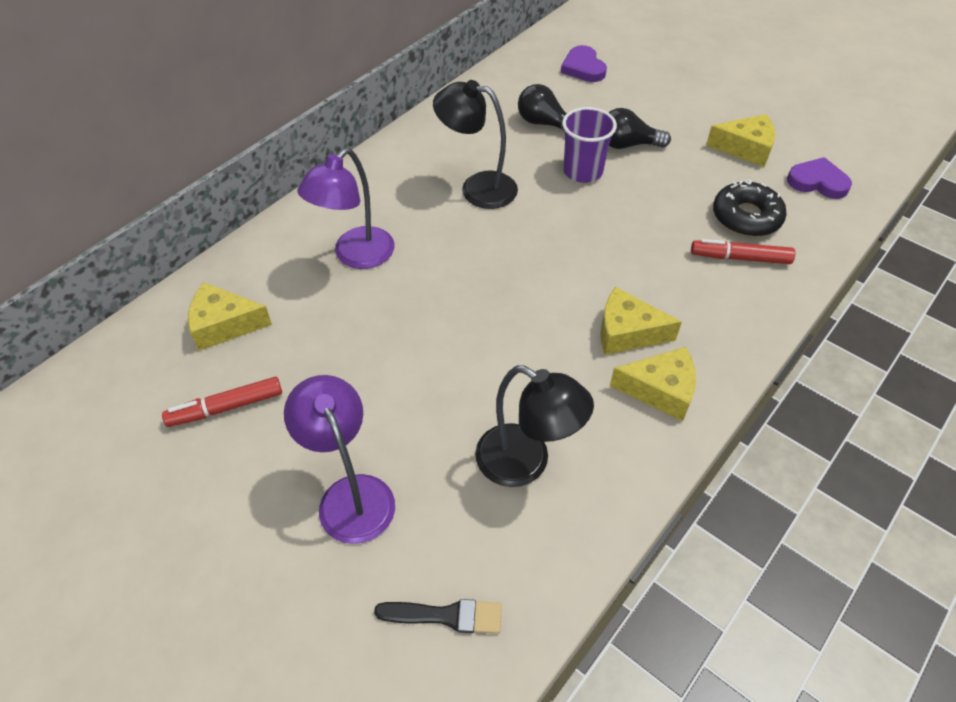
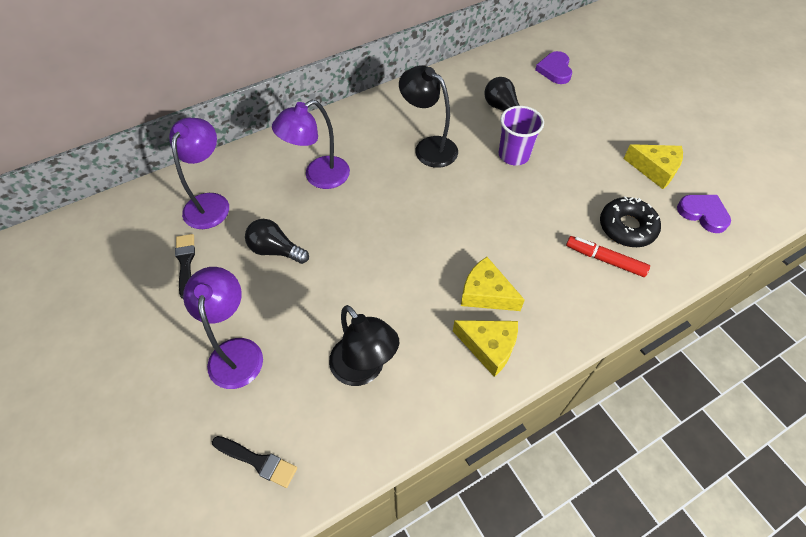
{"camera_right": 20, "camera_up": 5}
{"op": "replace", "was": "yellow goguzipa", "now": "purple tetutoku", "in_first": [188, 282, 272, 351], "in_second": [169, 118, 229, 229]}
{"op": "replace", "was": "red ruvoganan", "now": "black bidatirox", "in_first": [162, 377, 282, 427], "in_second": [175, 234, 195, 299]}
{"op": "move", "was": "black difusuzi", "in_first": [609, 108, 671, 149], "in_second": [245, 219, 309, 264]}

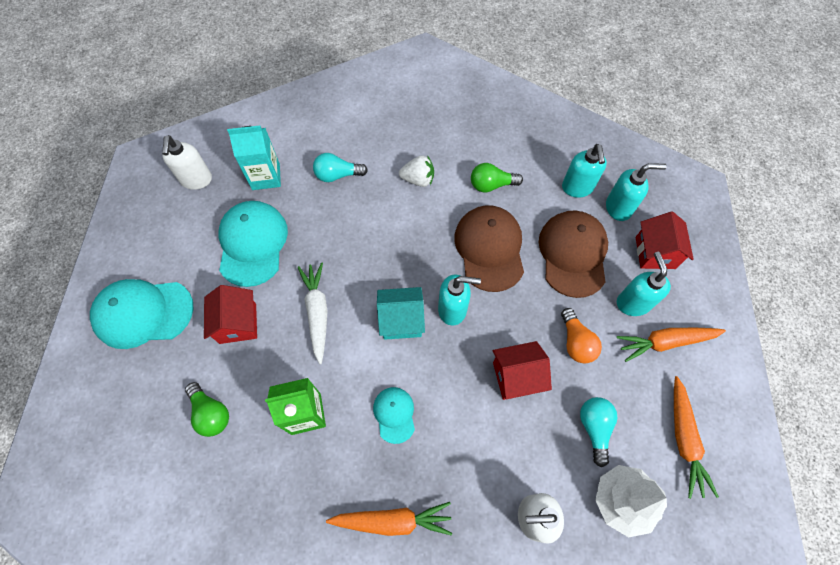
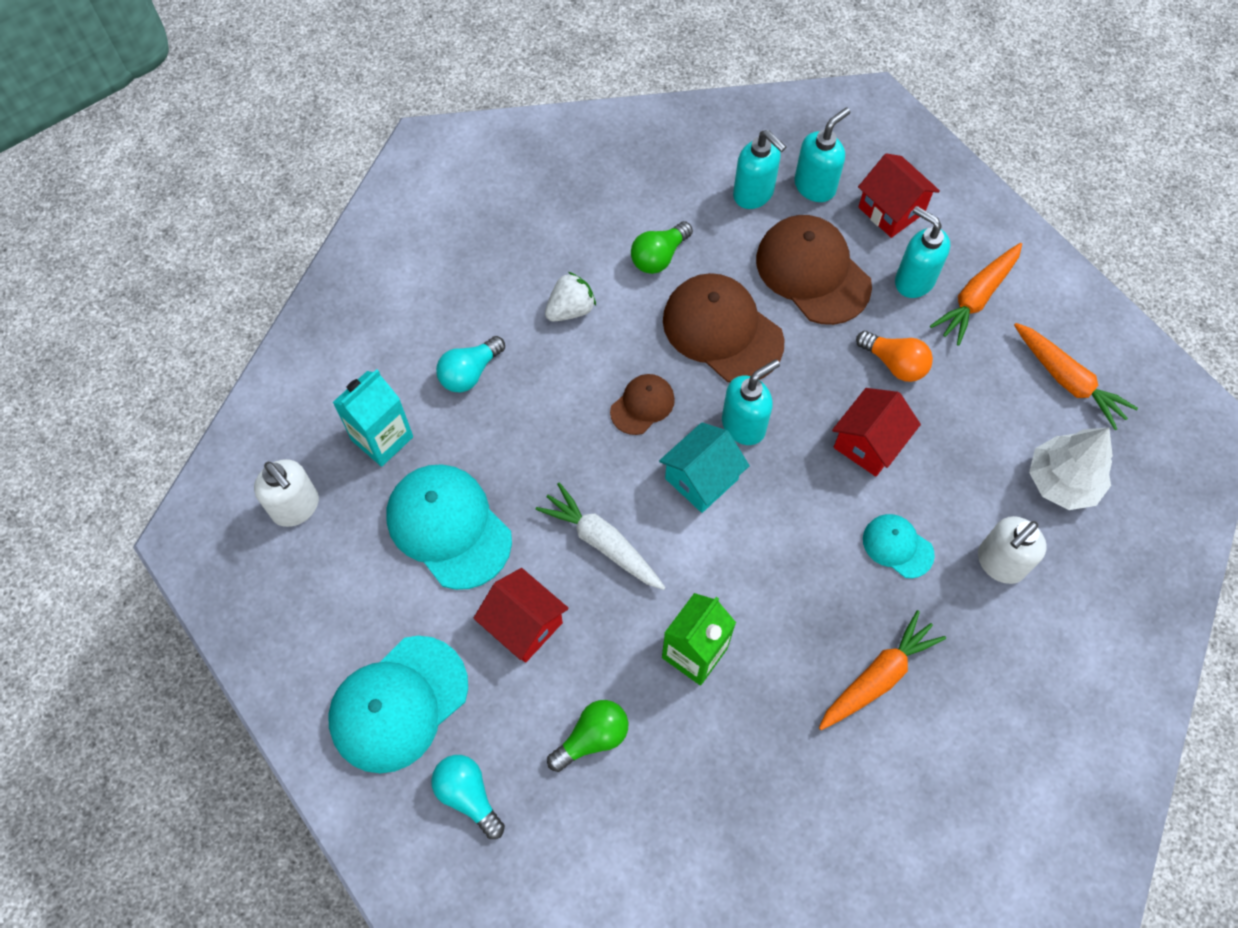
{"camera_right": -40, "camera_up": 0}
{"op": "move", "was": "turquoise difusuzi", "in_first": [580, 397, 618, 467], "in_second": [431, 755, 505, 839]}
{"op": "rotate", "was": "green difusuzi", "in_first": [185, 382, 229, 437], "in_second": [547, 700, 628, 772], "clockwise": -45}
{"op": "insert", "now": "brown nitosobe", "in_second": [610, 374, 675, 435]}
{"op": "move", "was": "turquoise nitosobe", "in_first": [373, 387, 415, 444], "in_second": [863, 514, 935, 578]}

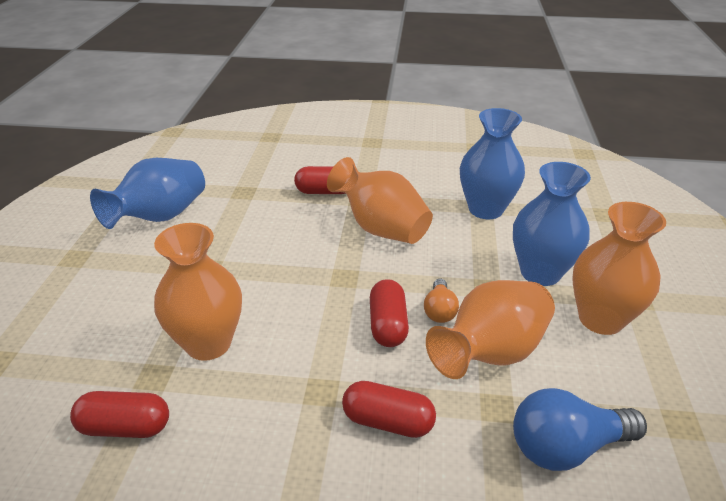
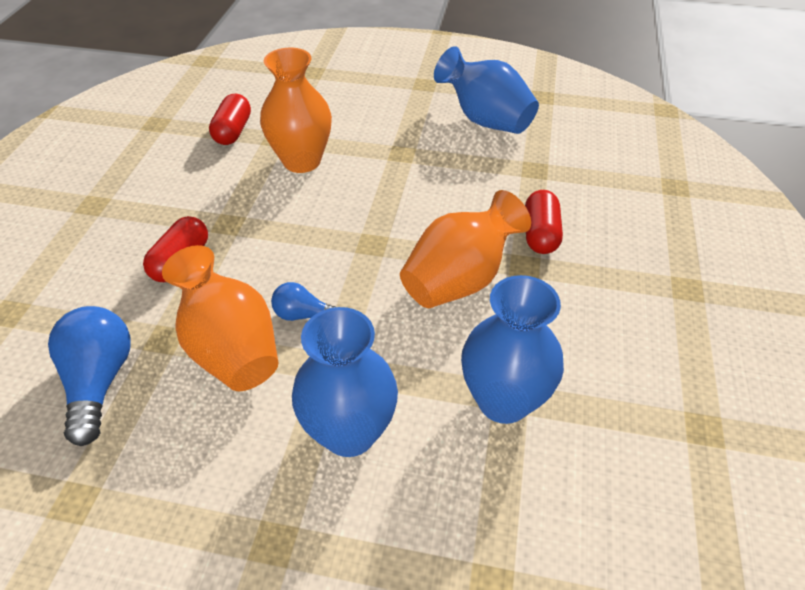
{"camera_right": 95, "camera_up": 10}
{"op": "recolor", "was": "orange difusuzi", "now": "blue difusuzi", "in_first": [424, 278, 459, 323], "in_second": [271, 282, 336, 321]}
{"op": "delete", "was": "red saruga", "in_first": [370, 279, 409, 347]}
{"op": "delete", "was": "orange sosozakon", "in_first": [572, 202, 666, 335]}

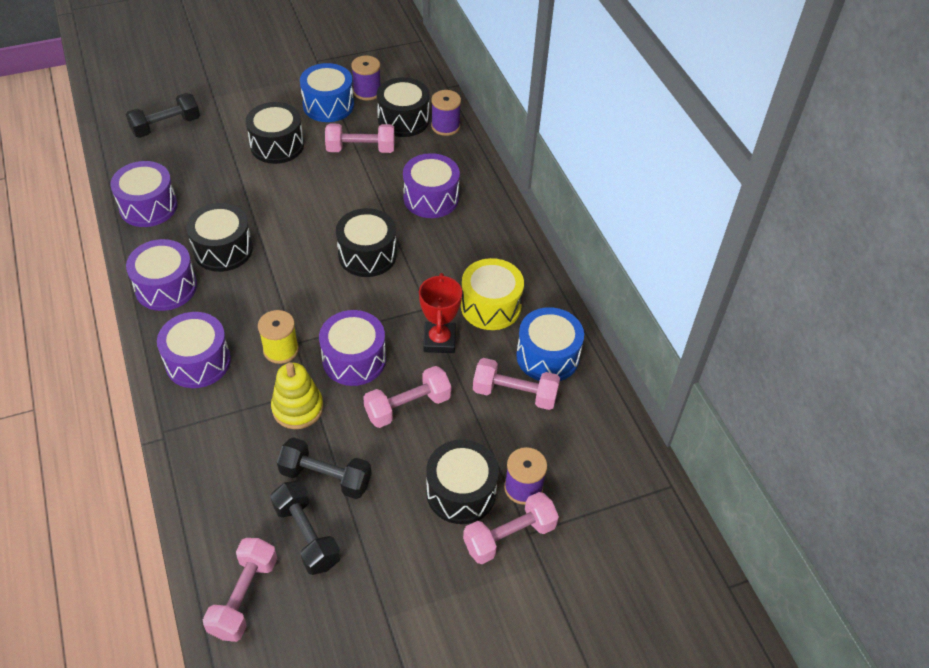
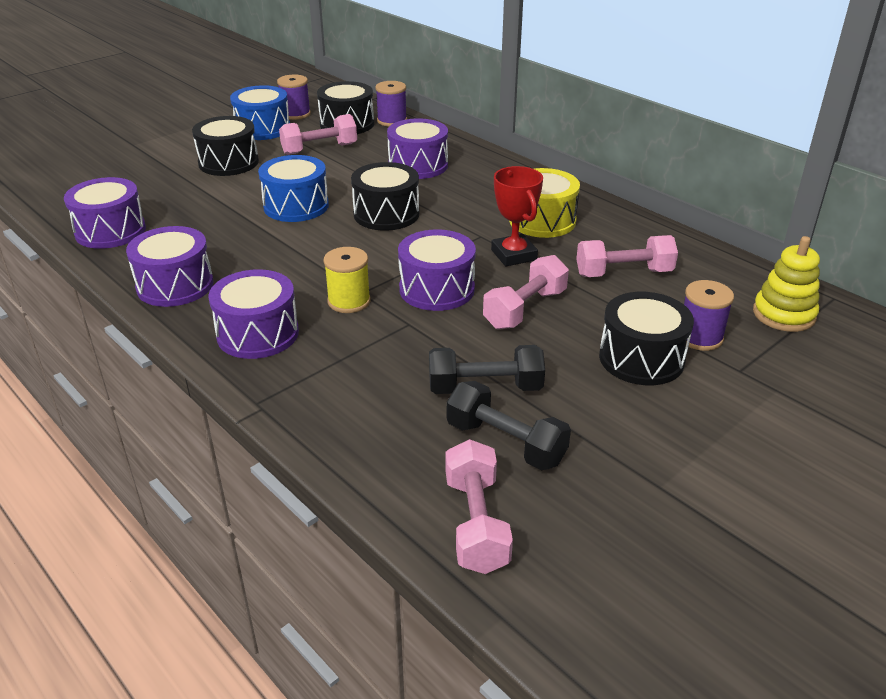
{"camera_right": -20, "camera_up": -15}
{"op": "move", "was": "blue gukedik", "in_first": [516, 307, 584, 381], "in_second": [258, 155, 329, 222]}
{"op": "move", "was": "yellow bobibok", "in_first": [271, 362, 323, 429], "in_second": [753, 236, 820, 332]}
{"op": "delete", "was": "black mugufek", "in_first": [126, 93, 200, 138]}
{"op": "delete", "was": "black gukedik", "in_first": [186, 203, 253, 272]}
{"op": "delete", "was": "pink mugufek", "in_first": [463, 492, 559, 564]}

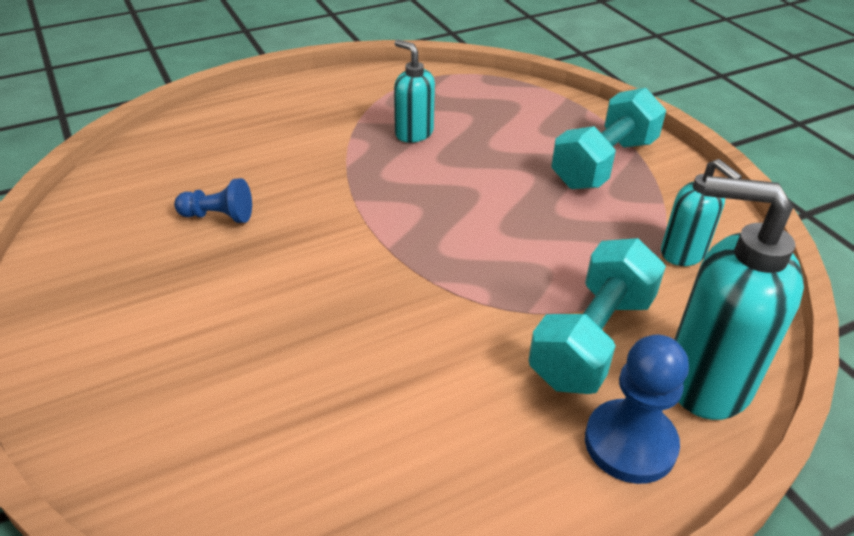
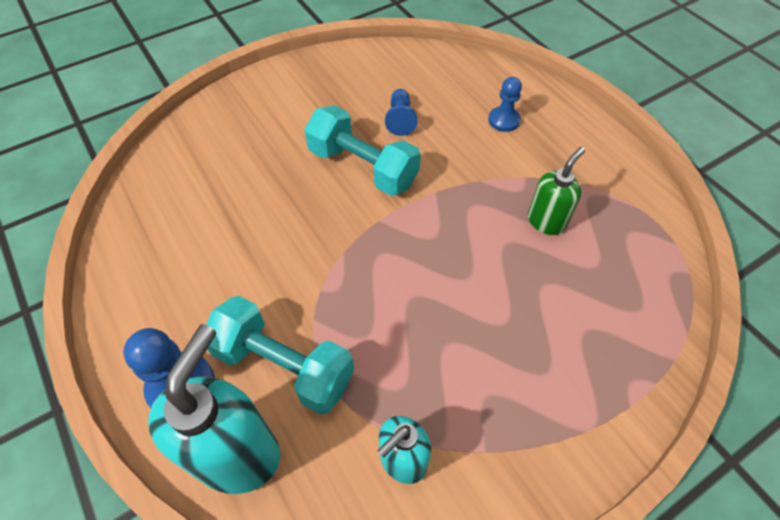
{"camera_right": 85, "camera_up": 15}
{"op": "move", "was": "turquoise mugufek", "in_first": [551, 88, 666, 189], "in_second": [304, 106, 421, 196]}
{"op": "insert", "now": "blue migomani", "in_second": [488, 77, 522, 132]}
{"op": "recolor", "was": "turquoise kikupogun", "now": "green kikupogun", "in_first": [394, 39, 435, 143], "in_second": [528, 147, 585, 235]}

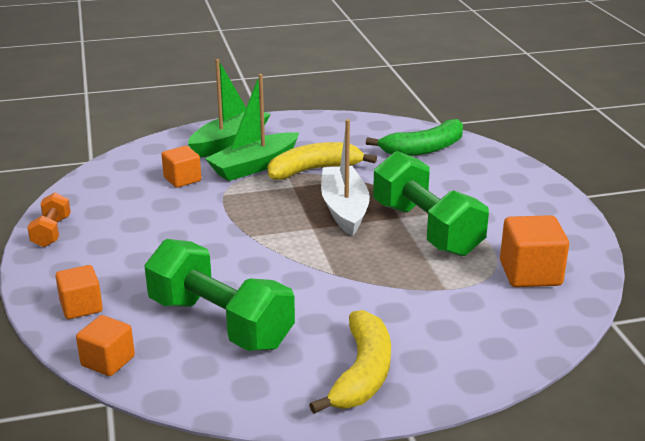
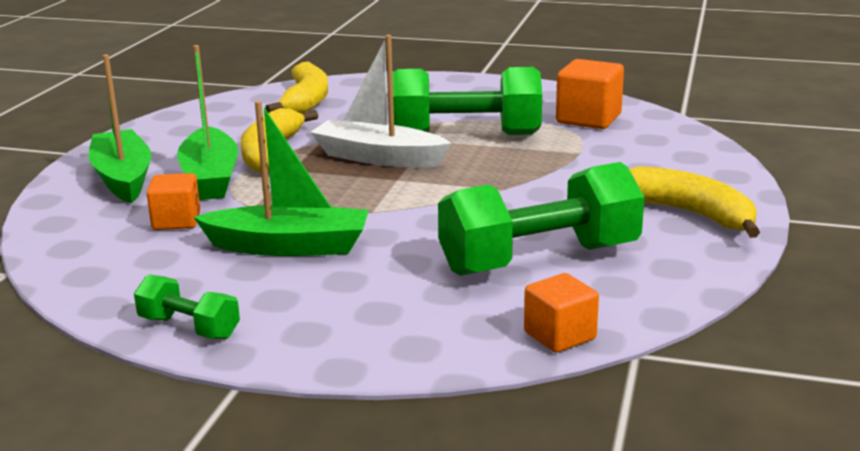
{"camera_right": -60, "camera_up": -5}
{"op": "recolor", "was": "orange mugufek", "now": "green mugufek", "in_first": [27, 192, 71, 247], "in_second": [134, 274, 240, 340]}
{"op": "insert", "now": "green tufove", "in_second": [194, 101, 369, 256]}
{"op": "recolor", "was": "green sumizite", "now": "yellow sumizite", "in_first": [366, 119, 463, 156], "in_second": [265, 61, 328, 114]}
{"op": "delete", "was": "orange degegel", "in_first": [55, 265, 103, 319]}

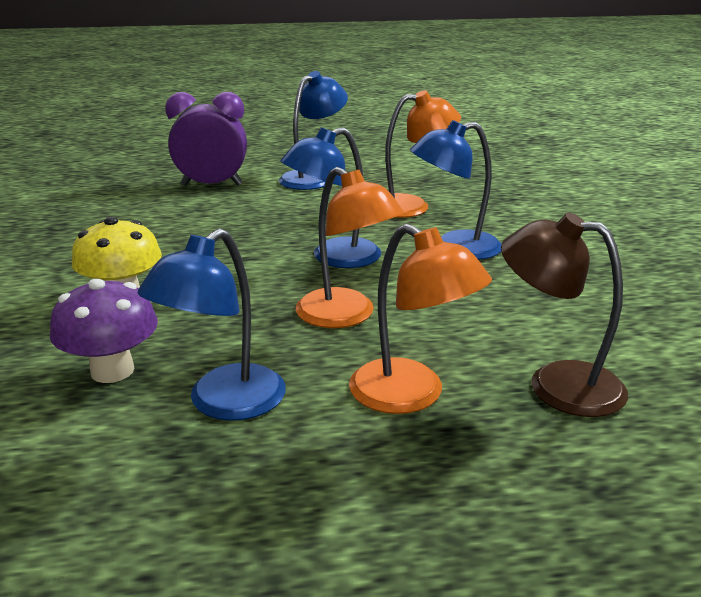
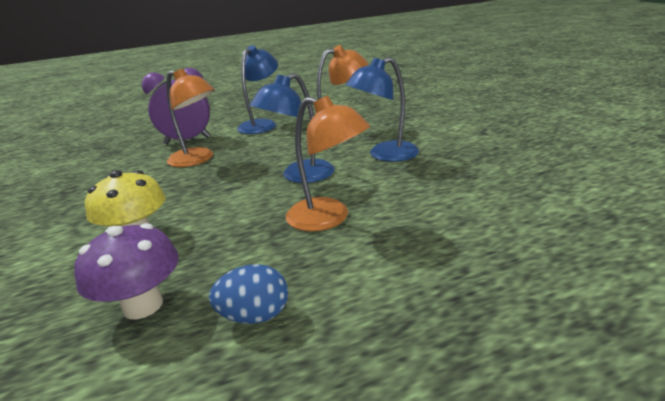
{"camera_right": -10, "camera_up": 0}
{"op": "move", "was": "orange tetutoku", "in_first": [349, 224, 492, 414], "in_second": [166, 69, 215, 167]}
{"op": "replace", "was": "blue tetutoku", "now": "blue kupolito", "in_first": [137, 229, 286, 421], "in_second": [209, 264, 288, 324]}
{"op": "delete", "was": "brown tetutoku", "in_first": [501, 213, 628, 417]}

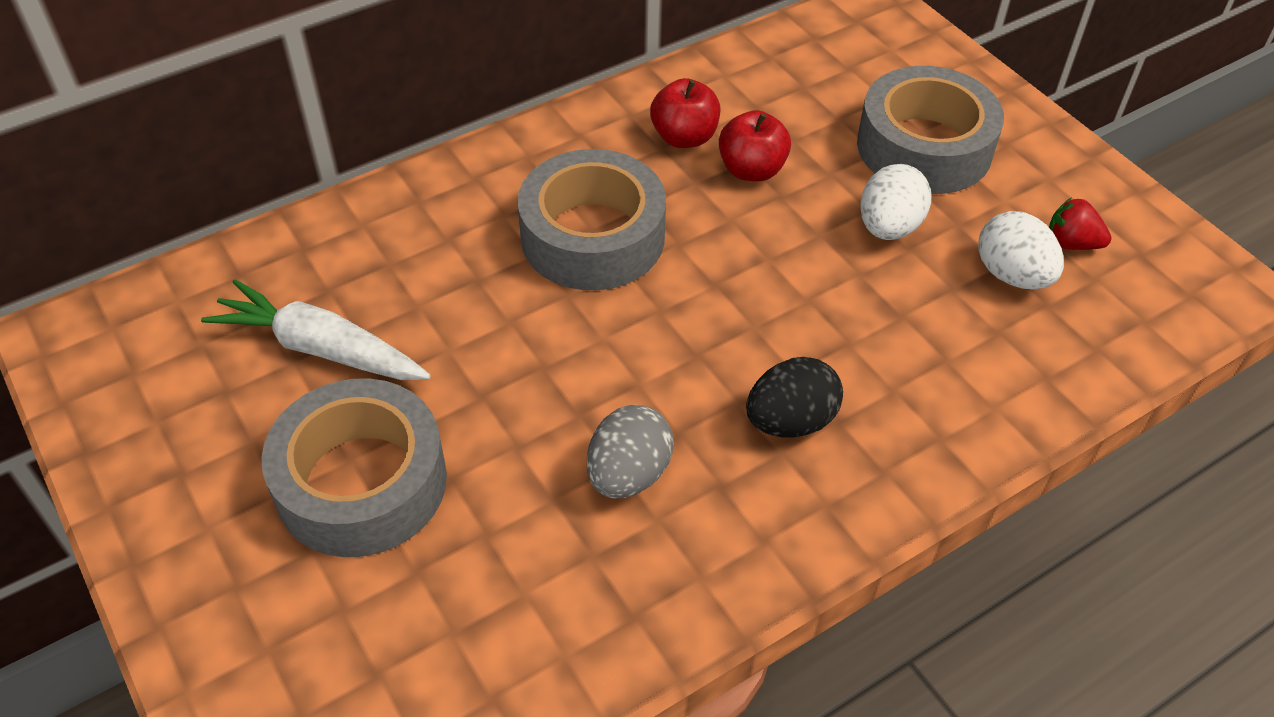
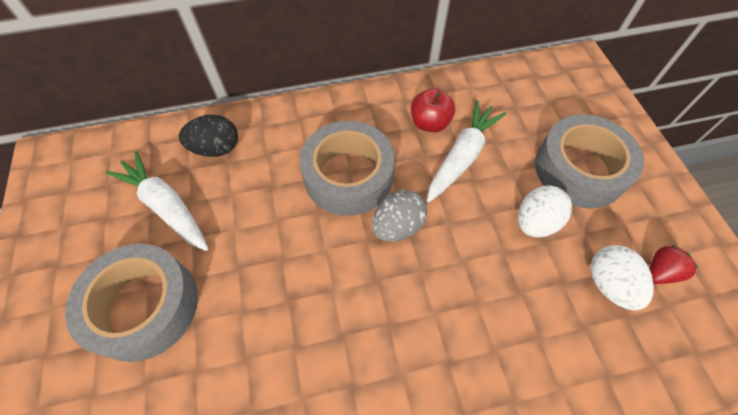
{"camera_right": 20, "camera_up": 10}
{"op": "move", "was": "black kupolito", "in_first": [746, 357, 843, 438], "in_second": [179, 115, 238, 157]}
{"op": "move", "was": "grey kupolito", "in_first": [587, 405, 673, 498], "in_second": [372, 190, 427, 242]}
{"op": "replace", "was": "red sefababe", "now": "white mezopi", "in_first": [719, 110, 791, 181], "in_second": [427, 100, 506, 203]}
{"op": "rotate", "was": "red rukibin", "in_first": [1049, 198, 1111, 250], "in_second": [649, 245, 698, 284], "clockwise": 105}

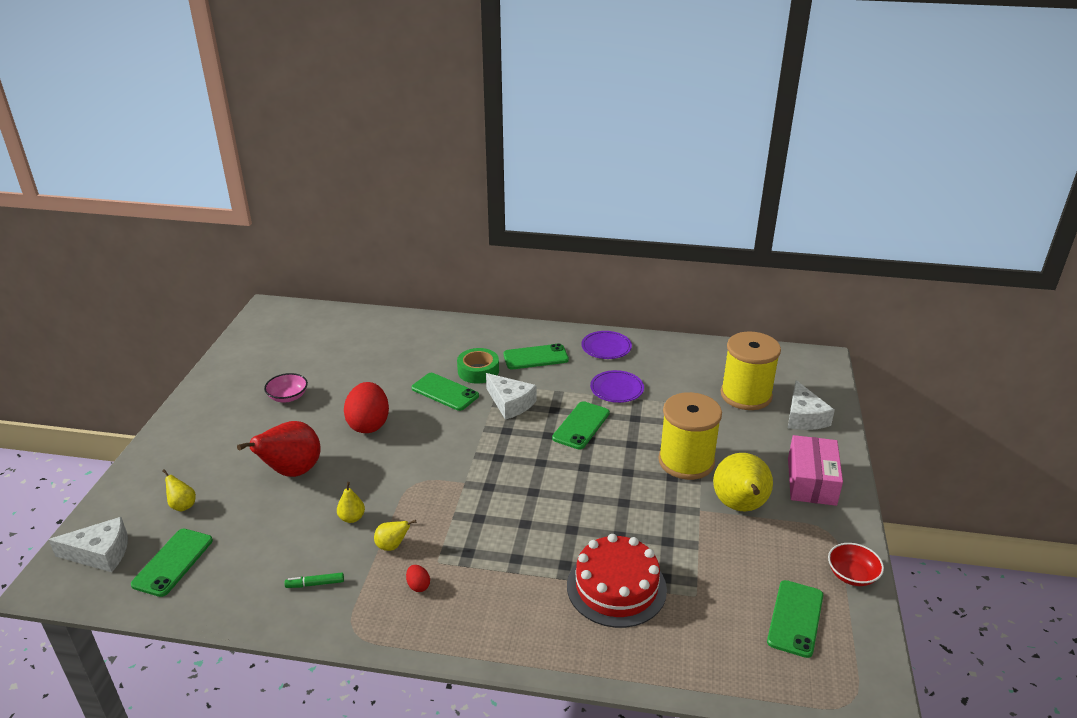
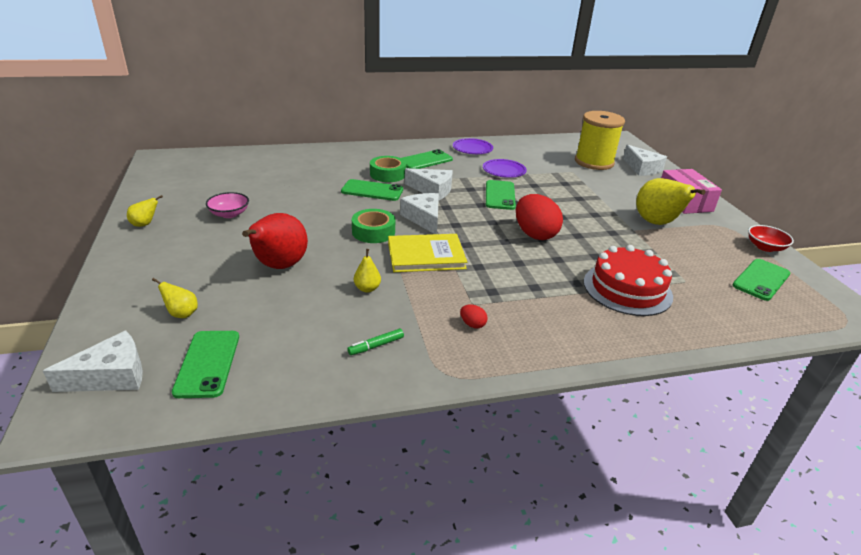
{"camera_right": -25, "camera_up": 0}
{"op": "move", "was": "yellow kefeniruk", "in_first": [374, 520, 416, 551], "in_second": [127, 195, 163, 227]}
{"op": "insert", "now": "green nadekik", "in_second": [352, 209, 395, 243]}
{"op": "insert", "now": "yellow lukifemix", "in_second": [388, 234, 467, 272]}
{"op": "insert", "now": "white goguzipa", "in_second": [400, 193, 439, 234]}
{"op": "move", "was": "red kupolito", "in_first": [344, 382, 389, 433], "in_second": [516, 194, 563, 240]}
{"op": "rotate", "was": "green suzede", "in_first": [767, 580, 823, 658], "in_second": [733, 259, 790, 301], "clockwise": 45}
{"op": "delete", "was": "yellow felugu", "in_first": [658, 392, 722, 480]}

